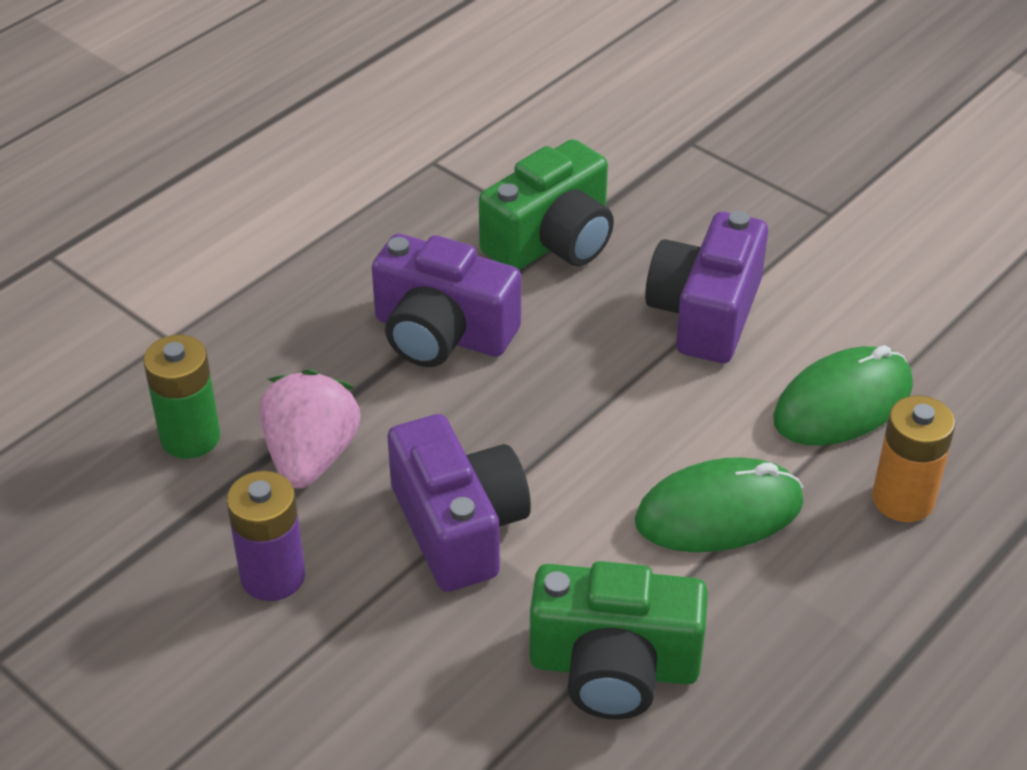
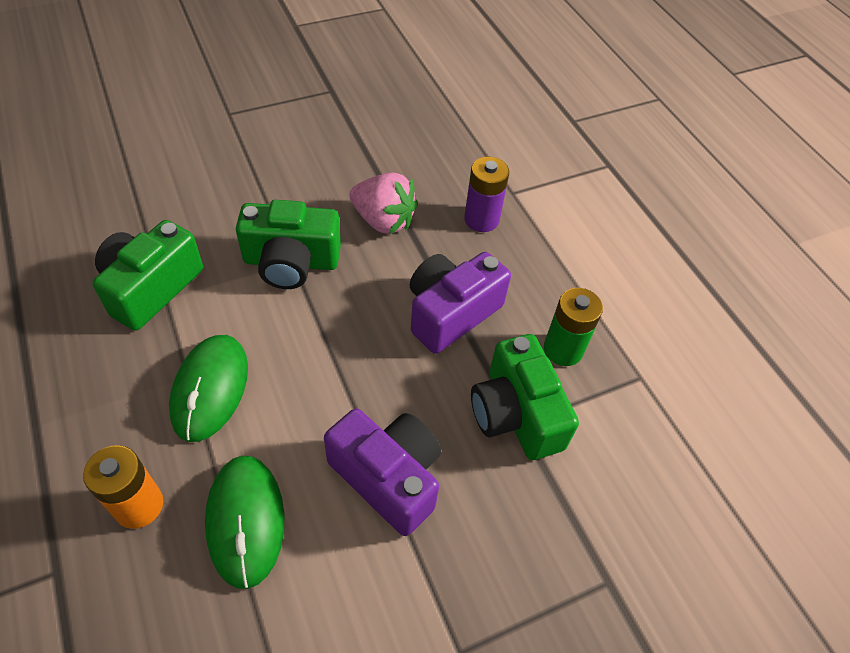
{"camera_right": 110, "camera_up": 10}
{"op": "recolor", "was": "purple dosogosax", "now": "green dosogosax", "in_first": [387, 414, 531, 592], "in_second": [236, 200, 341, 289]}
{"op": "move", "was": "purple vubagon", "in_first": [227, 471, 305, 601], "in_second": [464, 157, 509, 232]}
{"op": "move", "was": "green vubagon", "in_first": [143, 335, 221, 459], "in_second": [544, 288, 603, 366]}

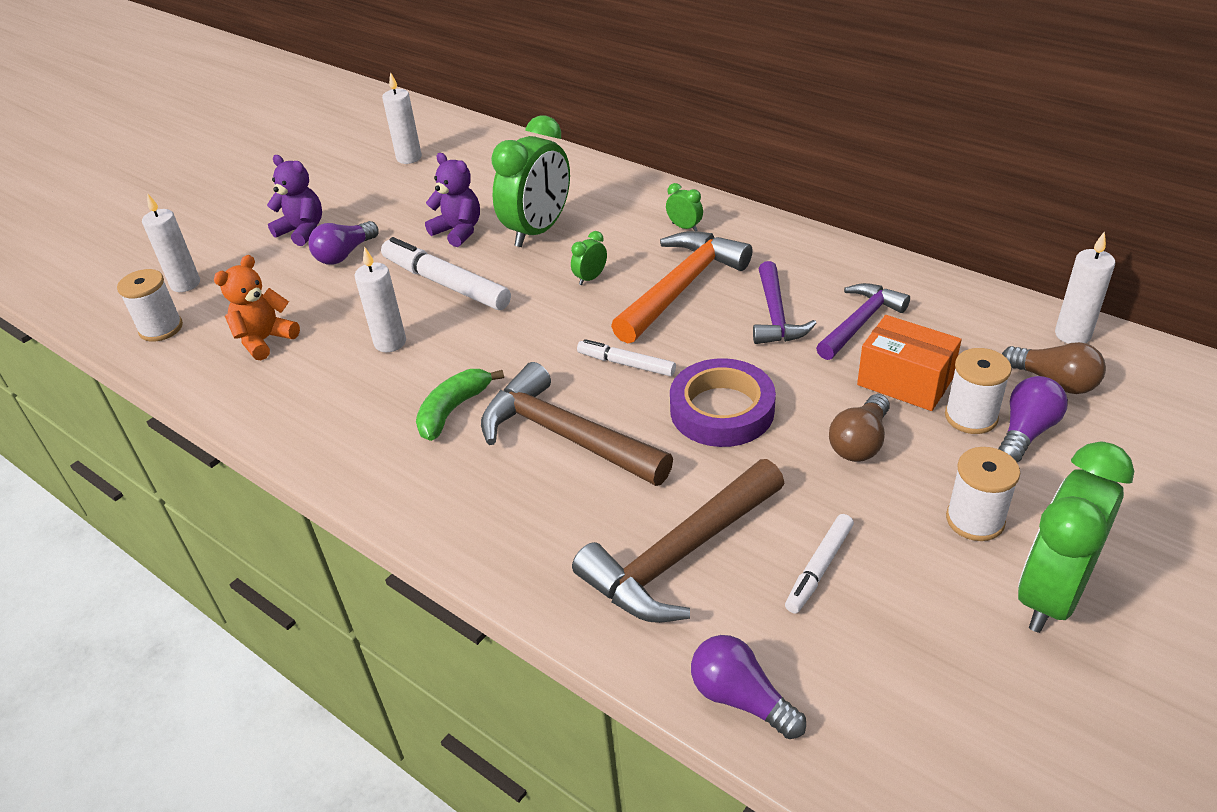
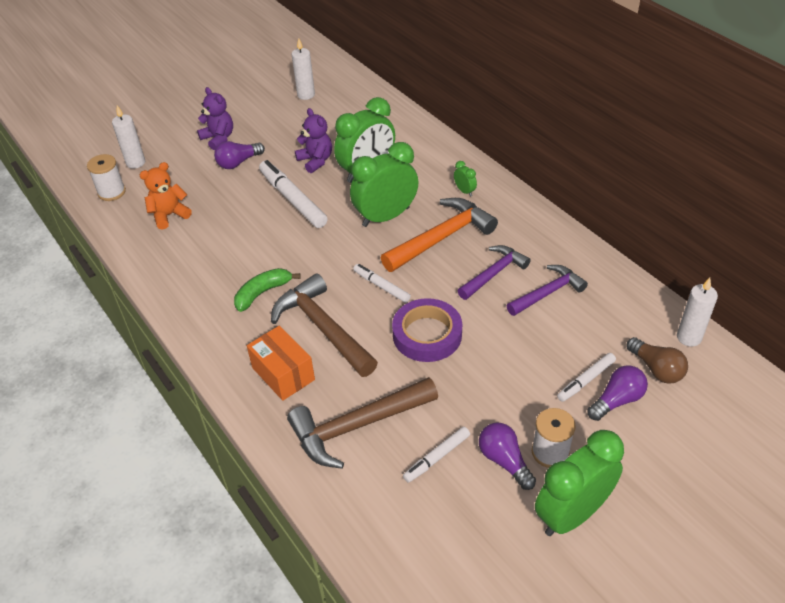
{"camera_right": 15, "camera_up": 5}
{"op": "move", "was": "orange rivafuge", "in_first": [857, 315, 961, 411], "in_second": [247, 326, 315, 401]}
{"op": "resize", "was": "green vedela", "in_first": [571, 231, 607, 285], "in_second": [350, 142, 419, 227], "ratio": 2.43}
{"op": "rotate", "was": "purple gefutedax", "in_first": [753, 261, 817, 344], "in_second": [458, 245, 531, 300], "clockwise": -150}
{"op": "move", "was": "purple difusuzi", "in_first": [691, 635, 806, 739], "in_second": [479, 423, 536, 490]}
{"op": "replace", "was": "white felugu", "now": "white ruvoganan", "in_first": [945, 348, 1012, 434], "in_second": [557, 353, 616, 402]}
{"op": "delete", "was": "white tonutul", "in_first": [355, 246, 406, 352]}
{"op": "delete", "was": "brown difusuzi", "in_first": [829, 394, 890, 462]}

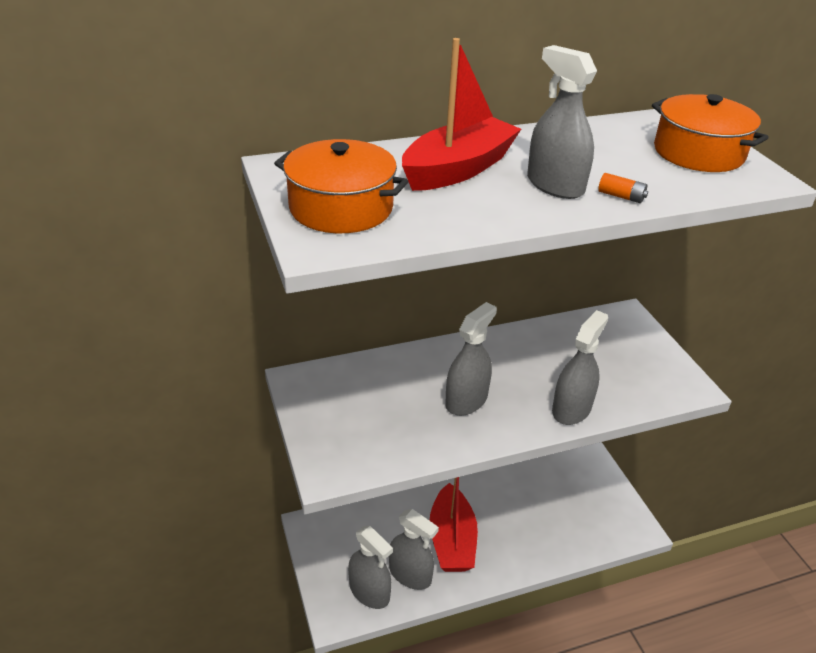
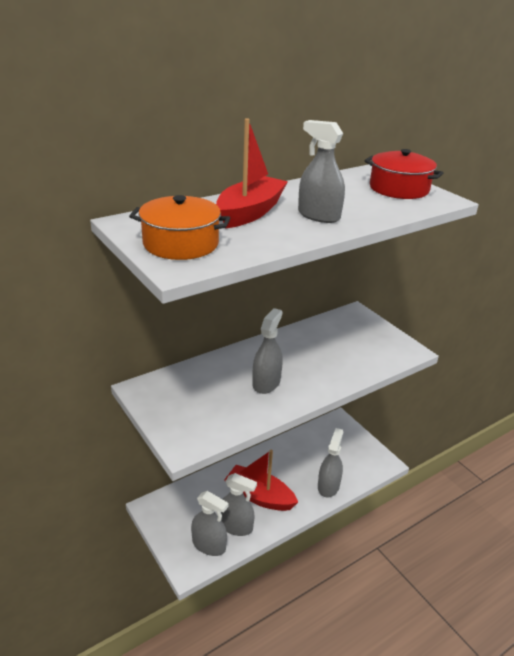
{"camera_right": -15, "camera_up": -5}
{"op": "rotate", "was": "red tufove", "in_first": [430, 477, 478, 572], "in_second": [224, 450, 298, 511], "clockwise": 135}
{"op": "move", "was": "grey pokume", "in_first": [552, 310, 608, 425], "in_second": [318, 428, 343, 498]}
{"op": "recolor", "was": "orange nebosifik", "now": "red nebosifik", "in_first": [652, 94, 769, 172], "in_second": [364, 149, 443, 199]}
{"op": "delete", "was": "orange vubagon", "in_first": [598, 173, 648, 203]}

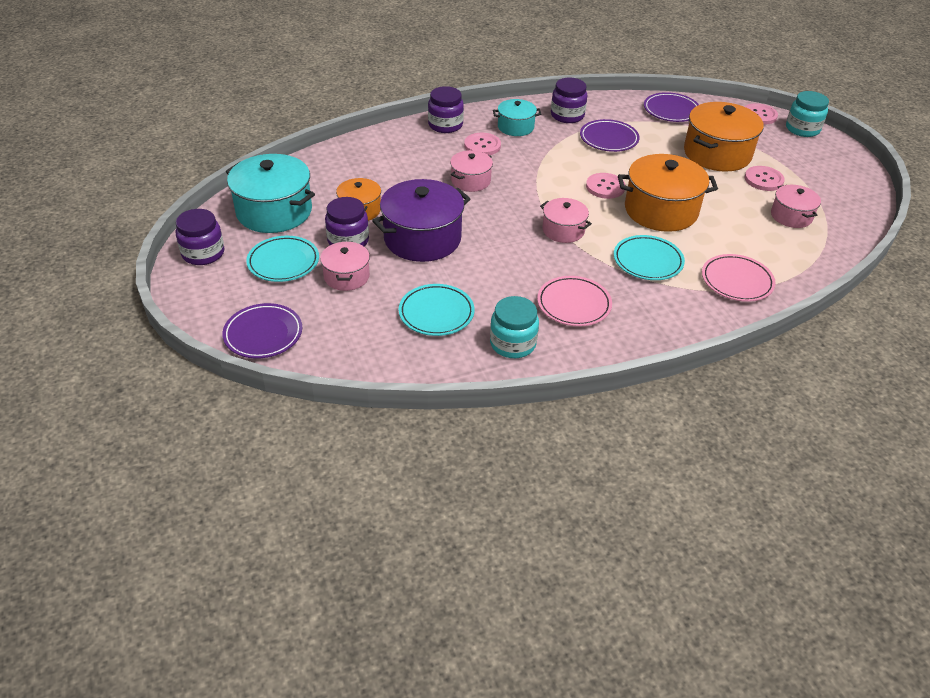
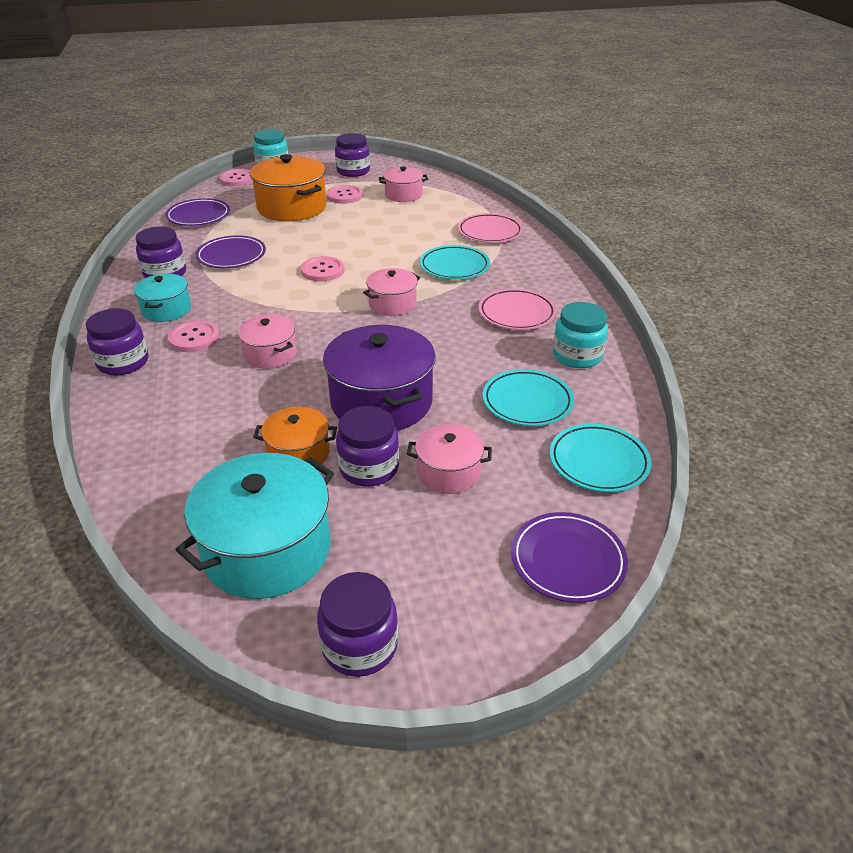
{"camera_right": -80, "camera_up": -5}
{"op": "insert", "now": "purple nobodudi", "in_second": [335, 133, 370, 177]}
{"op": "move", "was": "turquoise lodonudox", "in_first": [246, 236, 319, 282], "in_second": [550, 424, 652, 492]}
{"op": "delete", "was": "orange nebosifik", "in_first": [618, 154, 718, 232]}

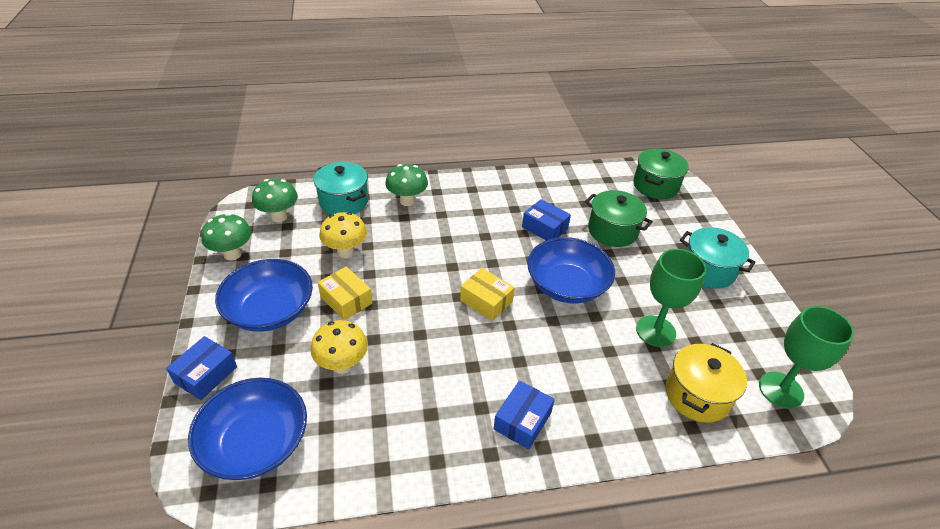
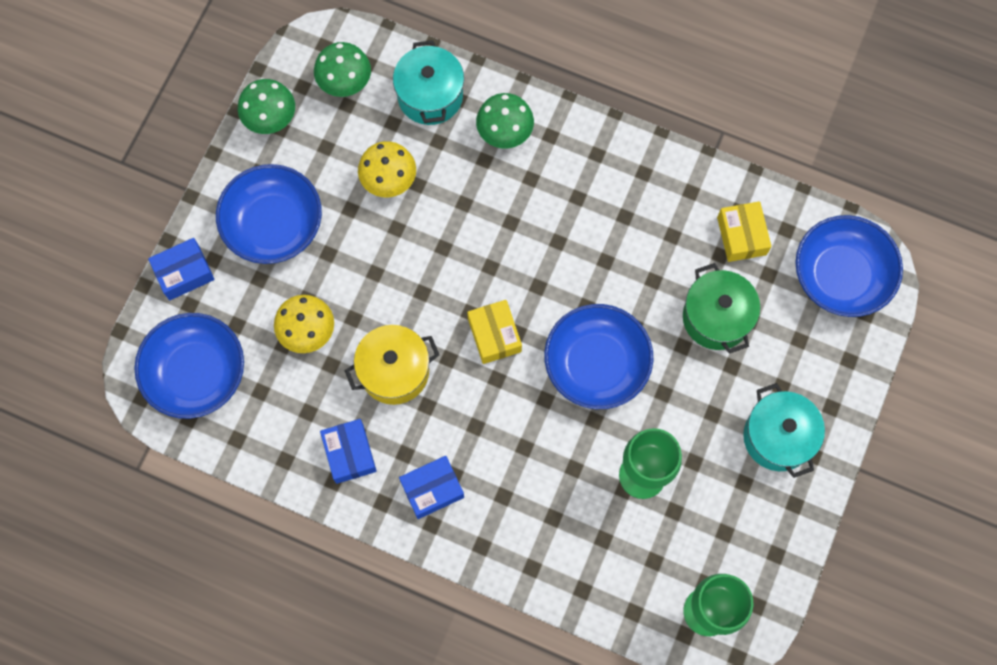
{"camera_right": 35, "camera_up": 30}
{"op": "move", "was": "blue rivafuge", "in_first": [522, 199, 571, 240], "in_second": [320, 419, 377, 484]}
{"op": "move", "was": "yellow nebosifik", "in_first": [666, 343, 747, 423], "in_second": [345, 325, 439, 405]}
{"op": "move", "was": "yellow rivafuge", "in_first": [318, 267, 372, 320], "in_second": [717, 201, 772, 262]}
{"op": "replace", "was": "green nebosifik", "now": "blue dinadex", "in_first": [633, 149, 689, 199], "in_second": [795, 215, 903, 317]}

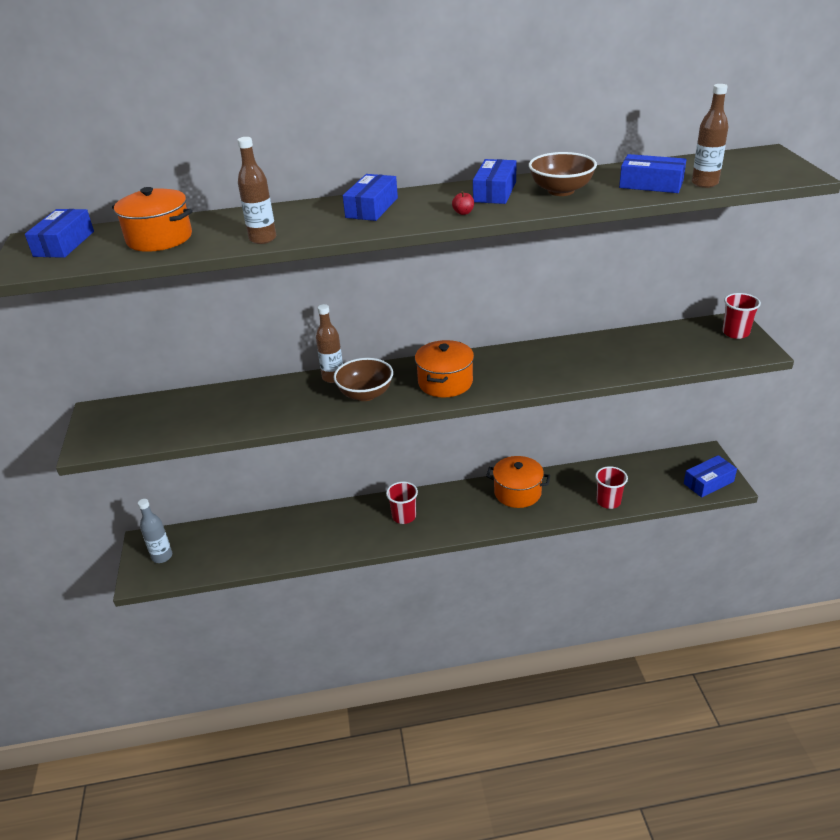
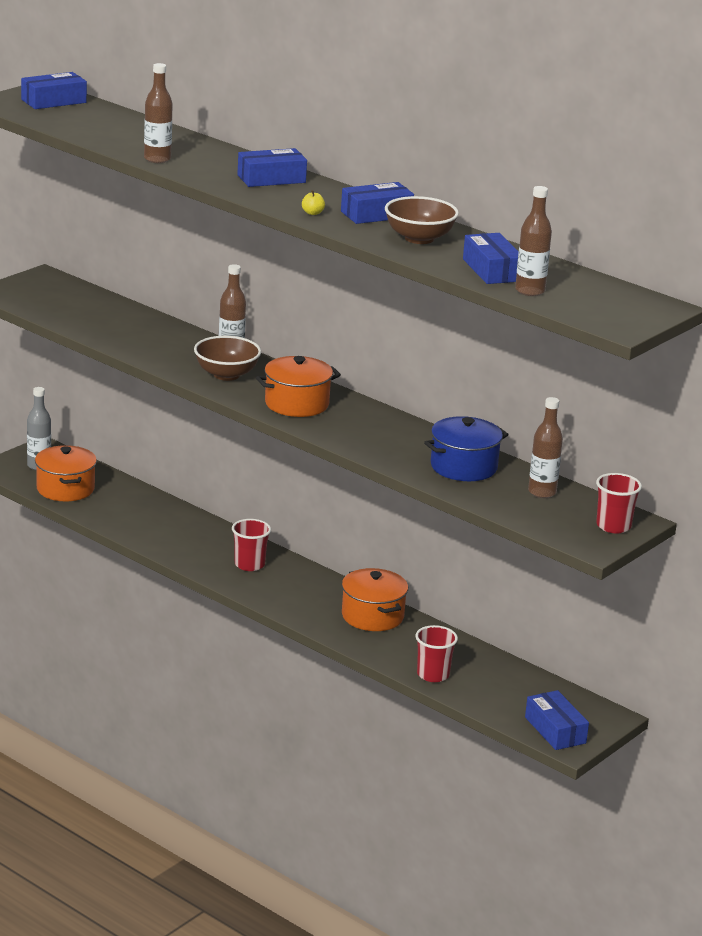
{"camera_right": 45, "camera_up": -10}
{"op": "move", "was": "orange nebosifik", "in_first": [112, 187, 193, 252], "in_second": [35, 445, 97, 501]}
{"op": "recolor", "was": "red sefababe", "now": "yellow sefababe", "in_first": [452, 191, 474, 215], "in_second": [302, 190, 325, 215]}
{"op": "insert", "now": "blue nebosifik", "in_second": [424, 416, 509, 481]}
{"op": "rotate", "was": "blue rivafuge", "in_first": [684, 455, 737, 498], "in_second": [525, 690, 589, 750], "clockwise": 45}
{"op": "insert", "now": "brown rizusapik", "in_second": [528, 397, 563, 498]}

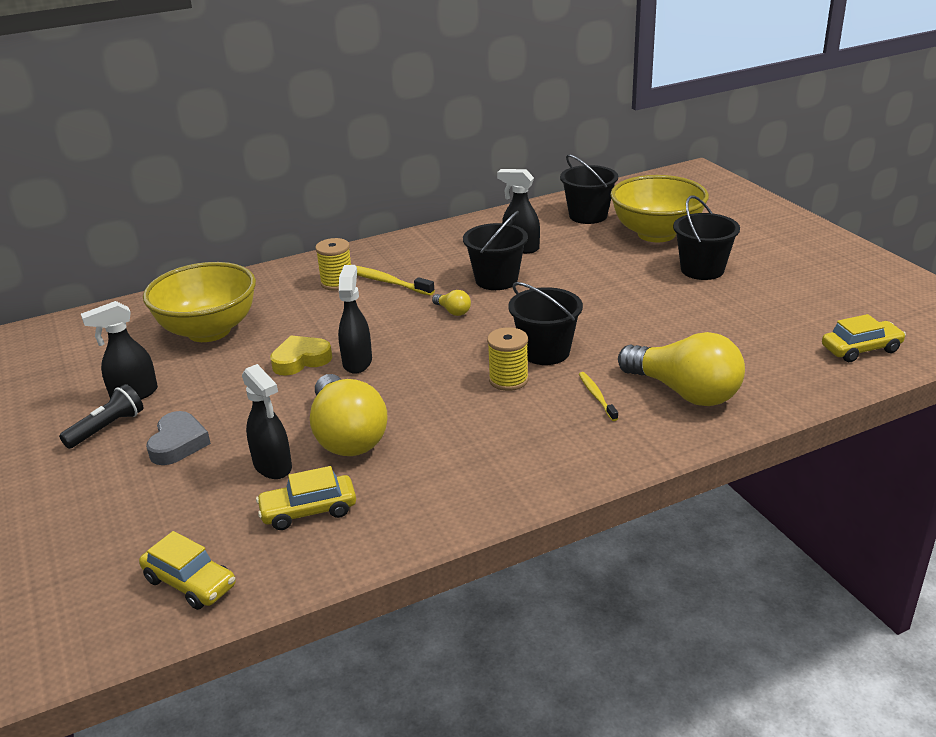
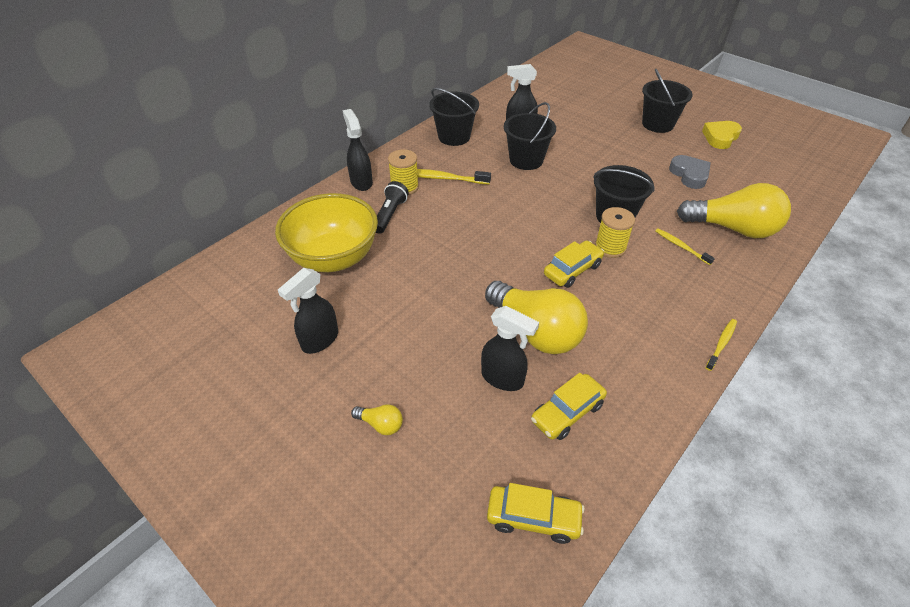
{"camera_right": -25, "camera_up": 15}
{"op": "move", "was": "black pokume", "in_first": [338, 265, 372, 374], "in_second": [342, 109, 373, 191]}
{"op": "move", "was": "yellow difusuzi", "in_first": [432, 290, 471, 316], "in_second": [351, 404, 403, 435]}
{"op": "move", "was": "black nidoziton", "in_first": [59, 384, 144, 449], "in_second": [376, 181, 409, 234]}
{"op": "move", "was": "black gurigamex", "in_first": [560, 154, 618, 224], "in_second": [429, 88, 479, 146]}
{"op": "move", "was": "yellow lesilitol", "in_first": [822, 314, 906, 362], "in_second": [544, 240, 604, 288]}
{"op": "move", "was": "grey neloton", "in_first": [146, 411, 211, 465], "in_second": [669, 155, 711, 189]}
{"op": "move", "was": "yellow neloton", "in_first": [270, 335, 332, 375], "in_second": [702, 121, 742, 149]}
{"op": "insert", "now": "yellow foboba", "in_second": [705, 319, 737, 371]}
{"op": "delete", "was": "yellow dinadex", "in_first": [610, 175, 709, 242]}

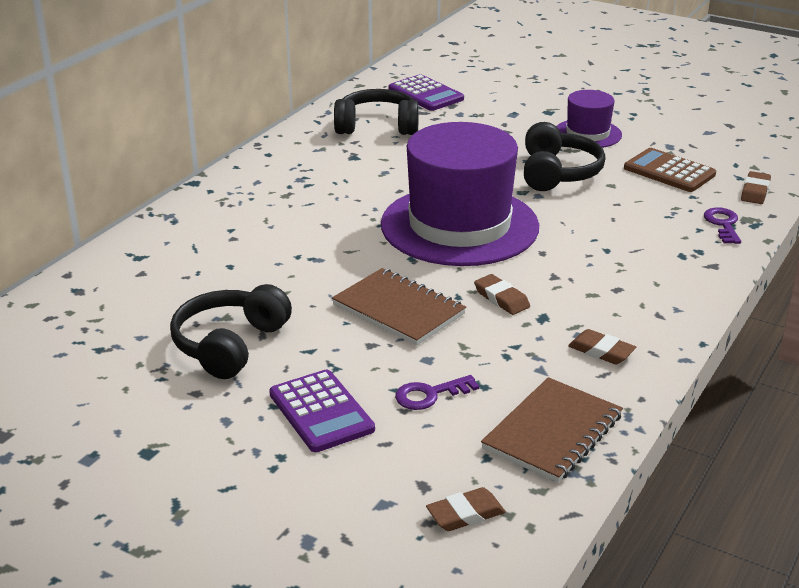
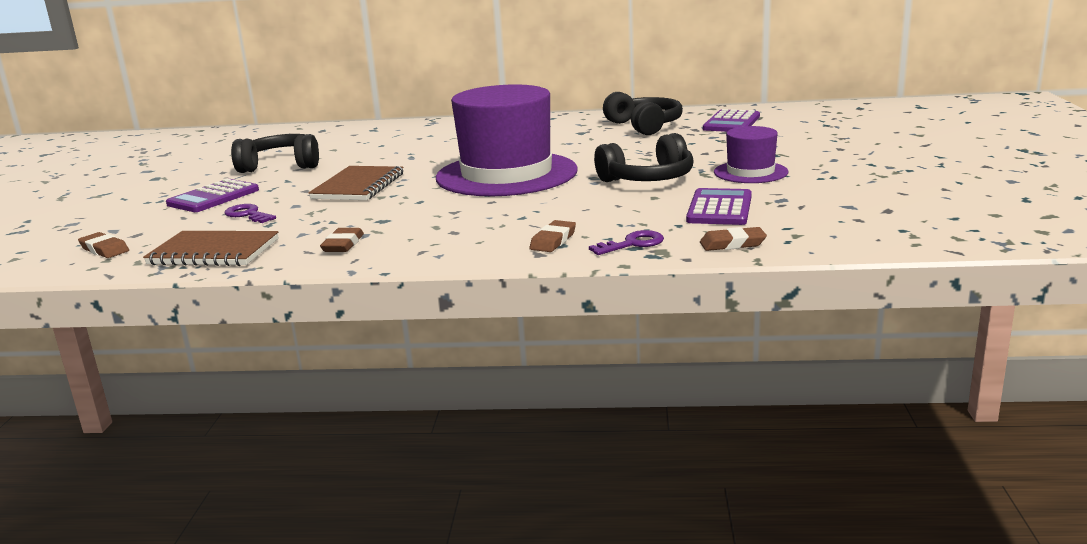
{"camera_right": 65, "camera_up": -10}
{"op": "move", "was": "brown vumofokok", "in_first": [474, 274, 530, 315], "in_second": [529, 220, 576, 252]}
{"op": "recolor", "was": "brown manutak", "now": "purple manutak", "in_first": [624, 148, 716, 192], "in_second": [686, 188, 752, 225]}

